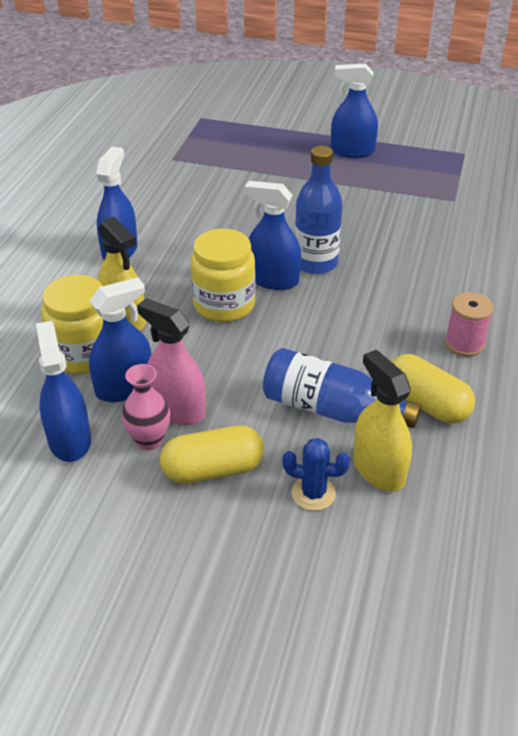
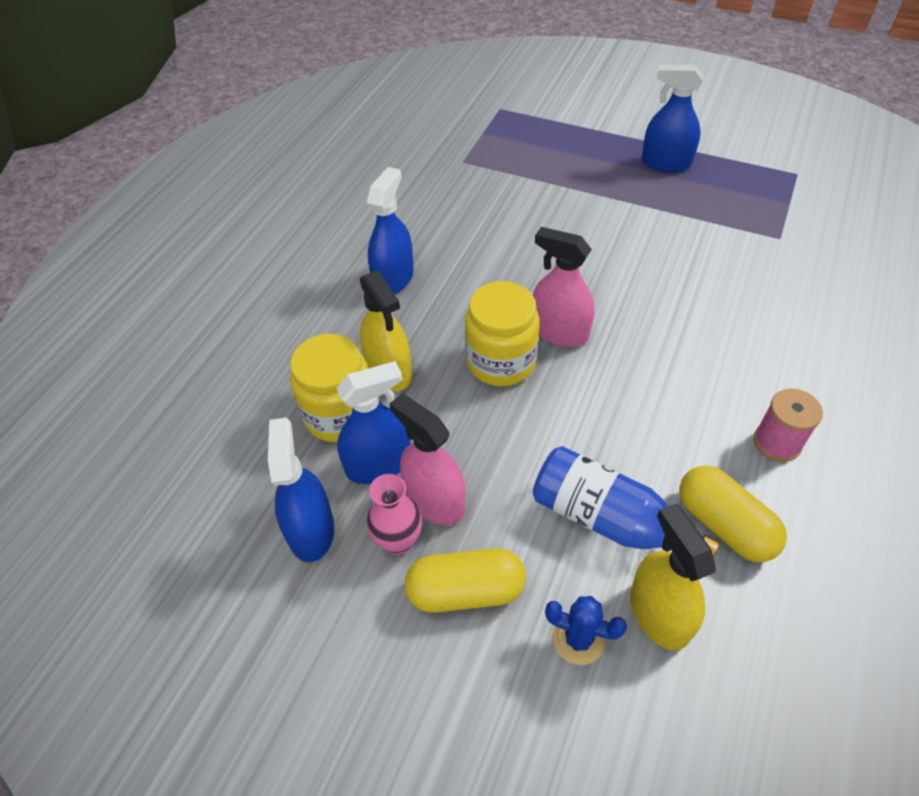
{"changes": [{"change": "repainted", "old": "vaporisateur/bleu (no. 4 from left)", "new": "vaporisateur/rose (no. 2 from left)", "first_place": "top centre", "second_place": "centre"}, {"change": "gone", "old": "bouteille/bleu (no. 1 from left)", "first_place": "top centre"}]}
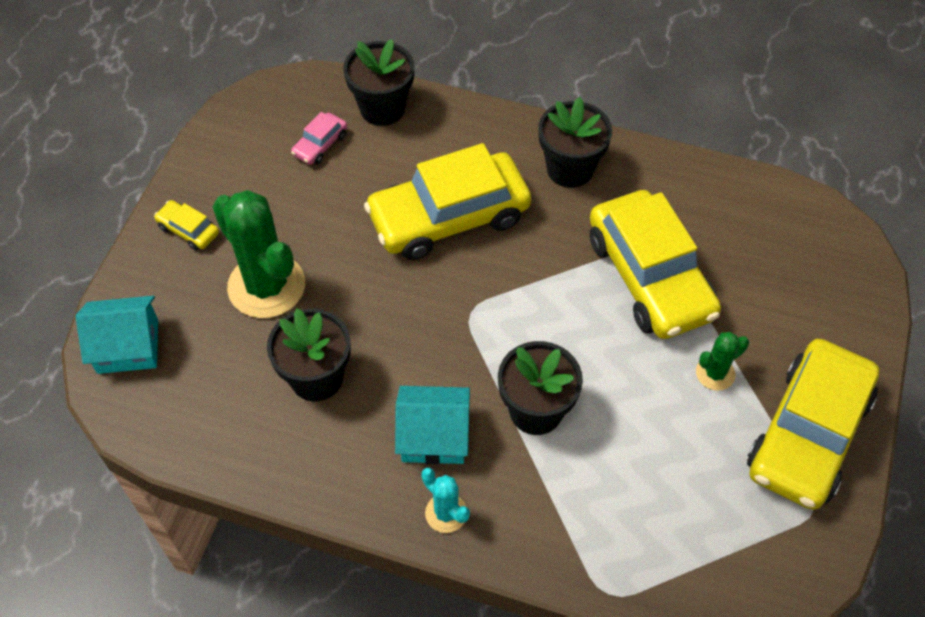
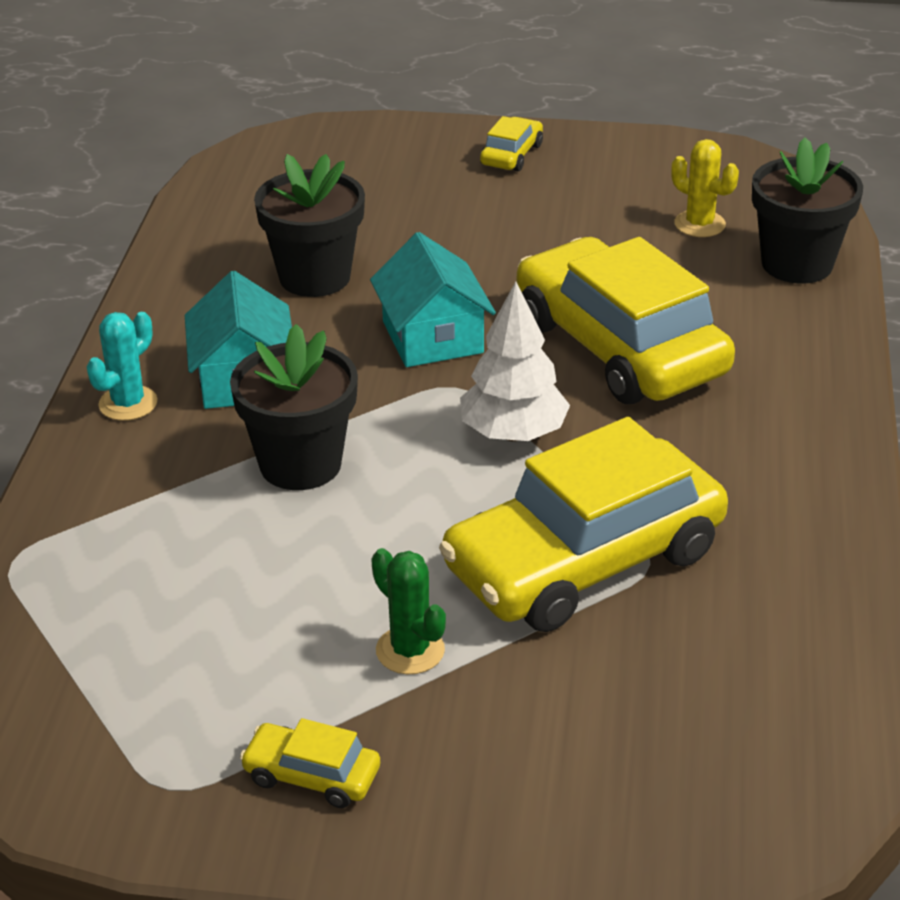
{"changes": [{"change": "scaled", "old": "voiture/jaune (no. 4 from left in the first image)", "first_place": "bottom right", "second_place": "bottom centre", "factor": 0.41}, {"change": "shifted", "old": "maison/turquoise (no. 1 from left in the first image)", "new": "maison/turquoise (no. 2 from left)", "first_place": "middle left", "second_place": "top centre"}, {"change": "new", "new": "arbre/blanc", "second_place": "centre"}, {"change": "swapped", "old": "voiture/rose", "new": "cactus/jaune", "first_place": "top centre", "second_place": "top right"}, {"change": "gone", "old": "cactus/vert (no. 1 from left)", "first_place": "middle left"}, {"change": "gone", "old": "pot de fleurs/noir (no. 4 from left)", "first_place": "top centre"}]}
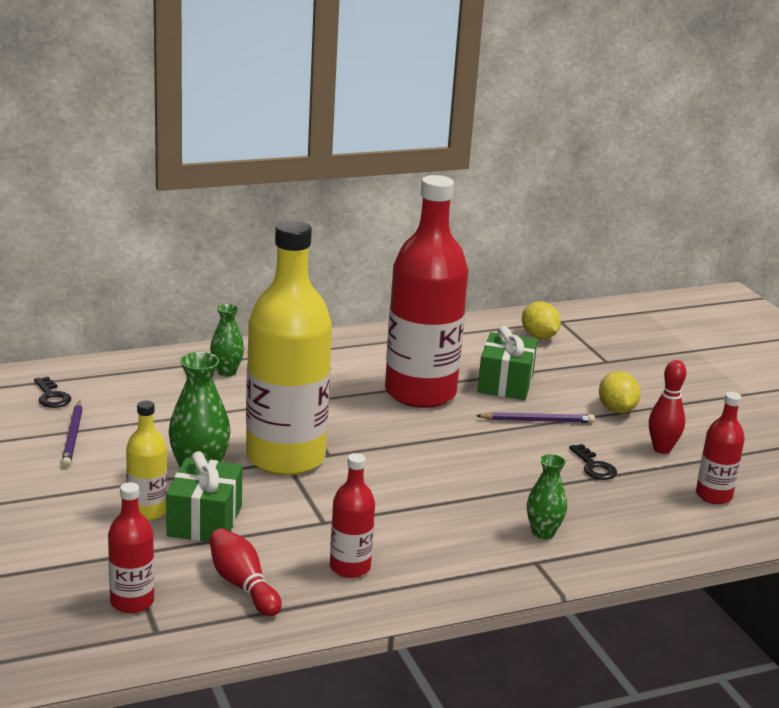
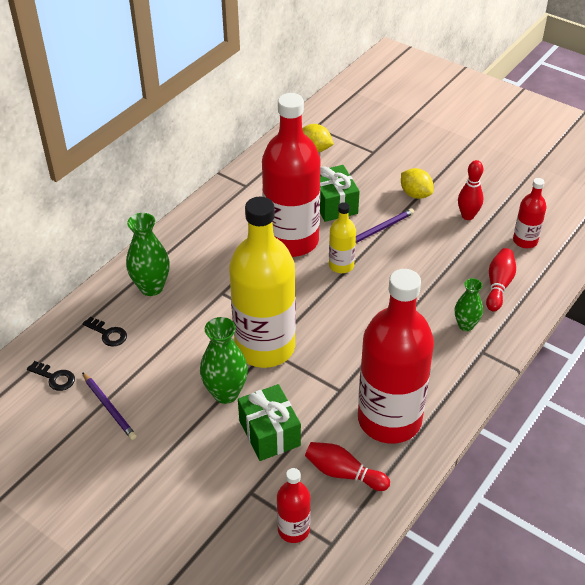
{"changes": [{"change": "shifted", "old": "clé/noir (no. 2 from left)", "first_place": "middle right", "second_place": "middle left"}, {"change": "scaled", "old": "vase/vert (no. 2 from left in the first image)", "first_place": "middle left", "second_place": "middle left", "factor": 1.57}, {"change": "shifted", "old": "bouteille/jaune (no. 1 from left in the first image)", "new": "bouteille/jaune (no. 2 from left)", "first_place": "middle left", "second_place": "centre"}, {"change": "scaled", "old": "bouteille/rouge (no. 2 from left in the first image)", "first_place": "bottom centre", "second_place": "middle right", "factor": 2.19}, {"change": "new", "new": "quille/rouge (no. 3 from left)", "second_place": "middle right"}]}
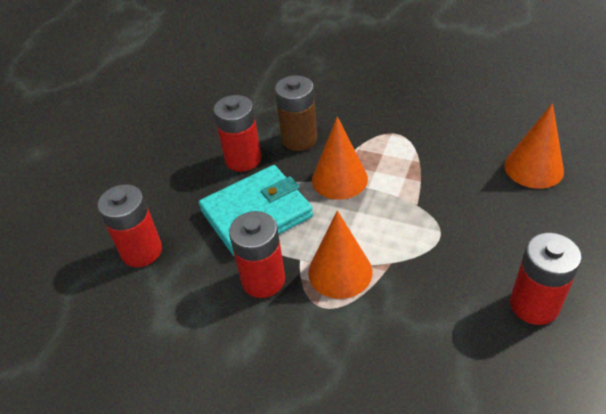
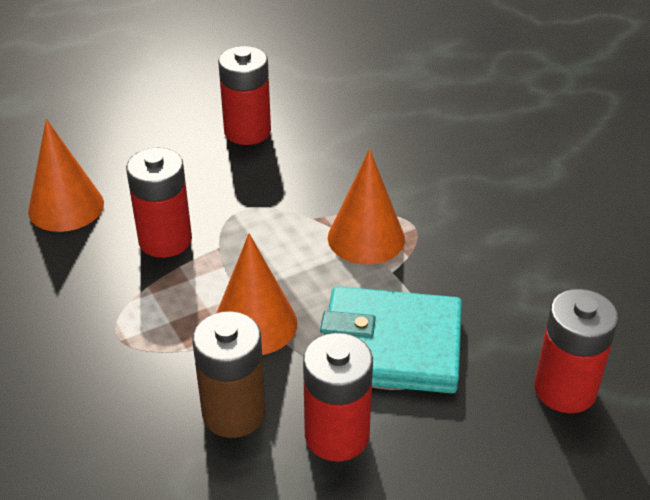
{"changes": [{"change": "shifted", "old": "pile/rouge (no. 3 from left in the first image)", "new": "pile/rouge (no. 1 from left)", "first_place": "centre", "second_place": "middle left"}]}
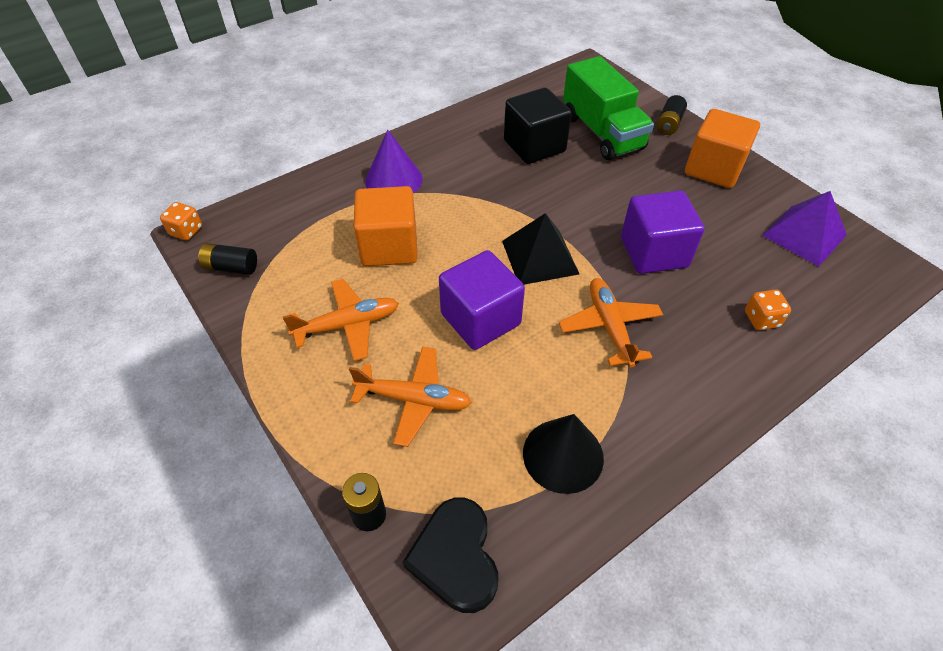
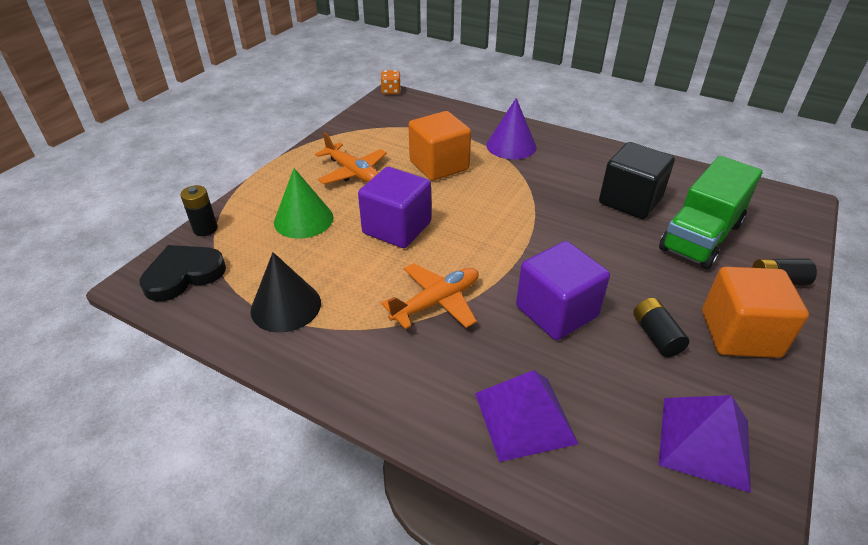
{"changes": [{"change": "swapped", "old": "avion/orange (no. 2 from left)", "new": "cône/vert", "first_place": "centre", "second_place": "centre"}, {"change": "swapped", "old": "dé/orange (no. 2 from left)", "new": "pyramide/violet (no. 1 from left)", "first_place": "middle right", "second_place": "bottom centre"}, {"change": "shifted", "old": "pile/noir (no. 1 from left in the first image)", "new": "pile/noir (no. 2 from left)", "first_place": "middle left", "second_place": "middle right"}, {"change": "gone", "old": "pyramide/noir", "first_place": "centre"}]}
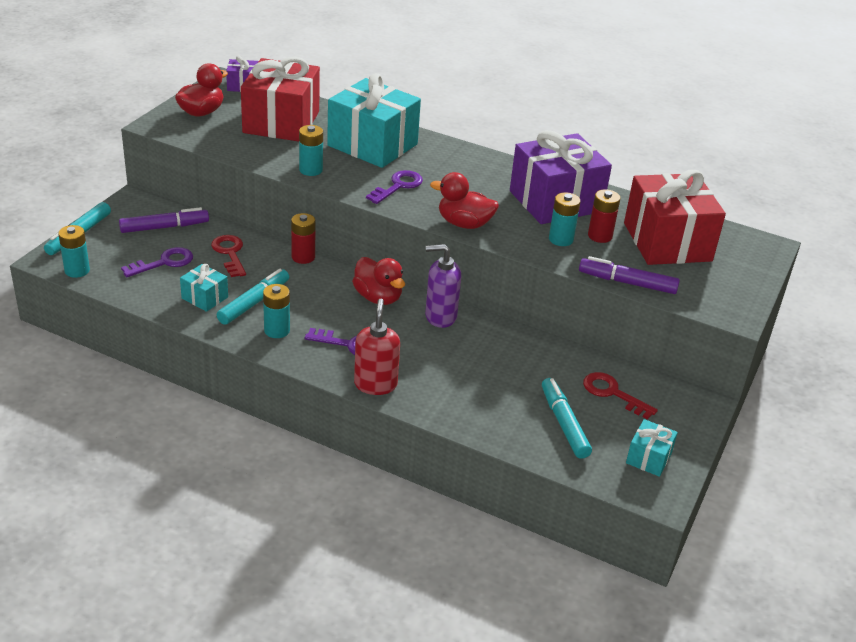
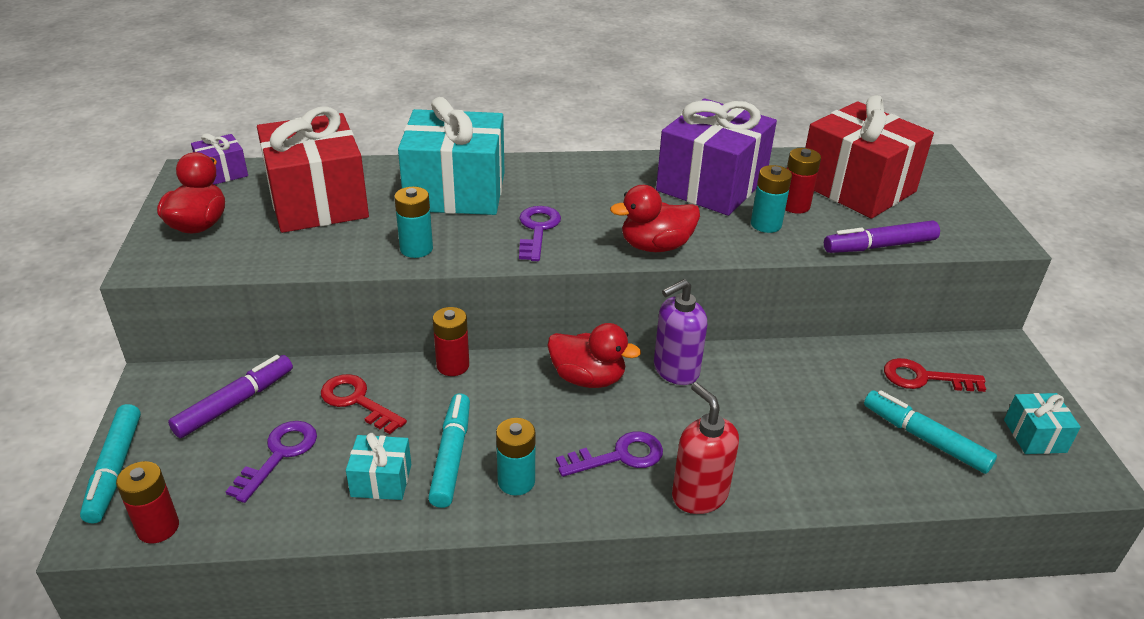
{"changes": [{"change": "repainted", "old": "pile/turquoise (no. 1 from left)", "new": "pile/rouge (no. 1 from left)", "first_place": "middle left", "second_place": "bottom left"}]}
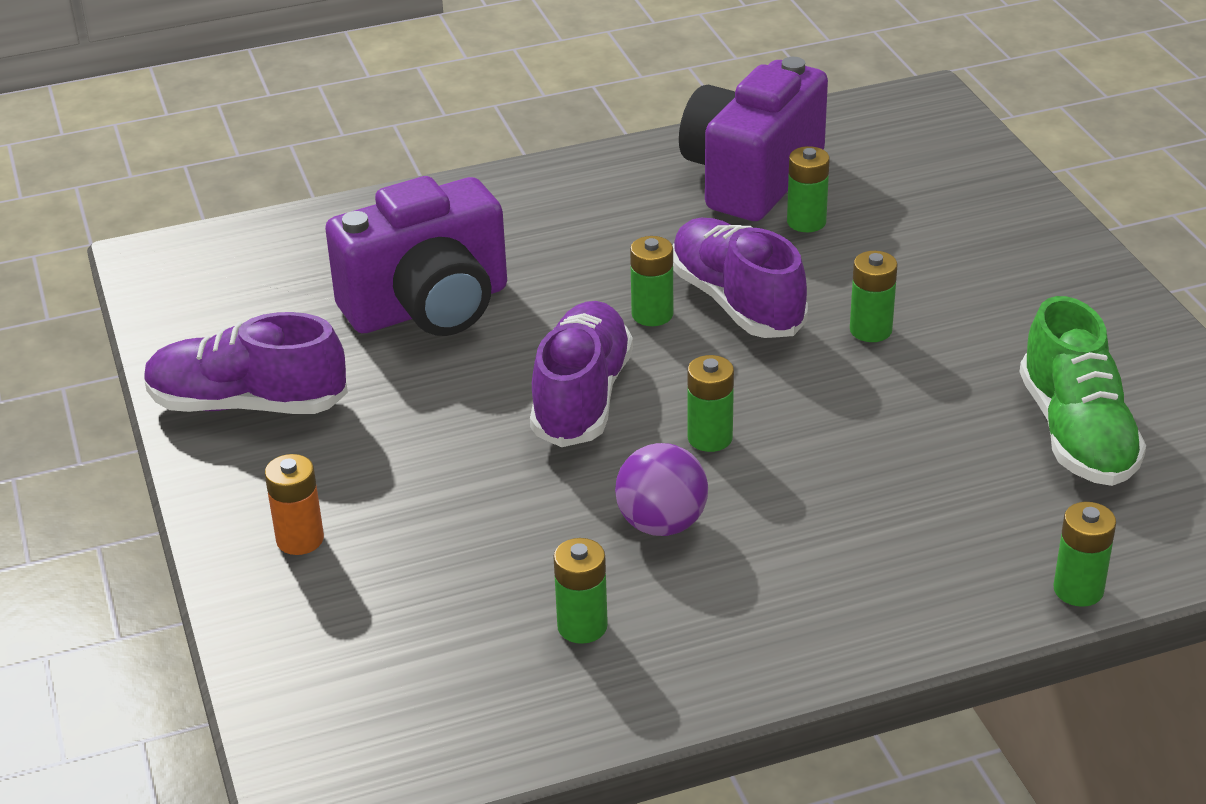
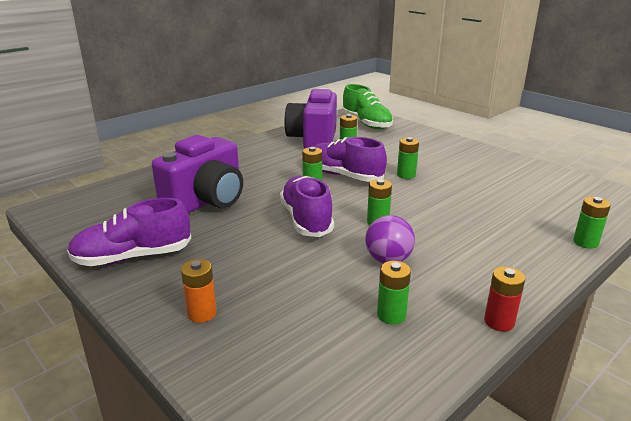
{"changes": [{"change": "shifted", "old": "chaussure/vert", "first_place": "middle right", "second_place": "top centre"}, {"change": "new", "new": "pile/rouge", "second_place": "bottom right"}]}
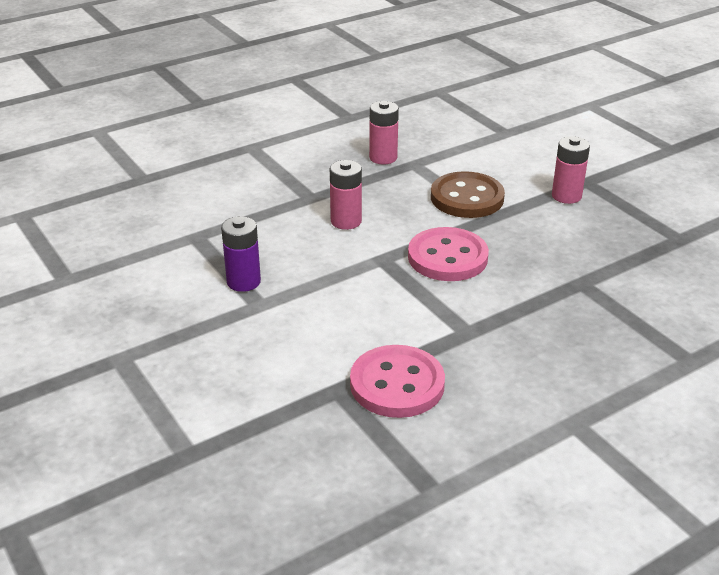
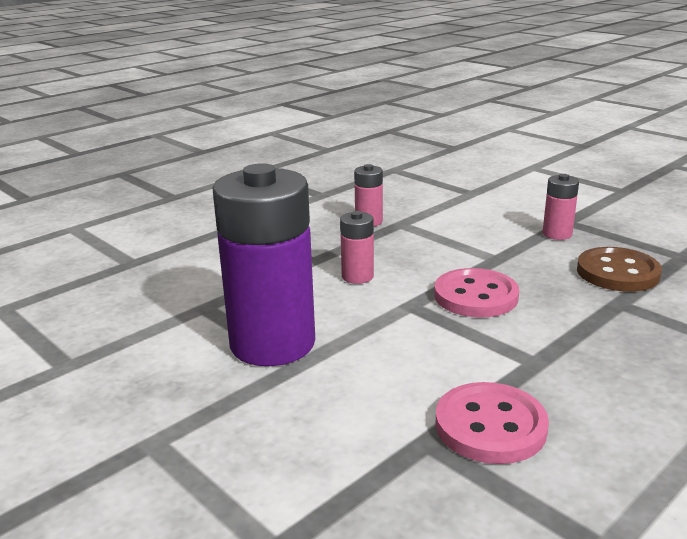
{"changes": [{"change": "scaled", "old": "pile/violet", "first_place": "centre", "second_place": "centre", "factor": 2.27}, {"change": "shifted", "old": "bouton/marron", "first_place": "centre", "second_place": "middle right"}]}
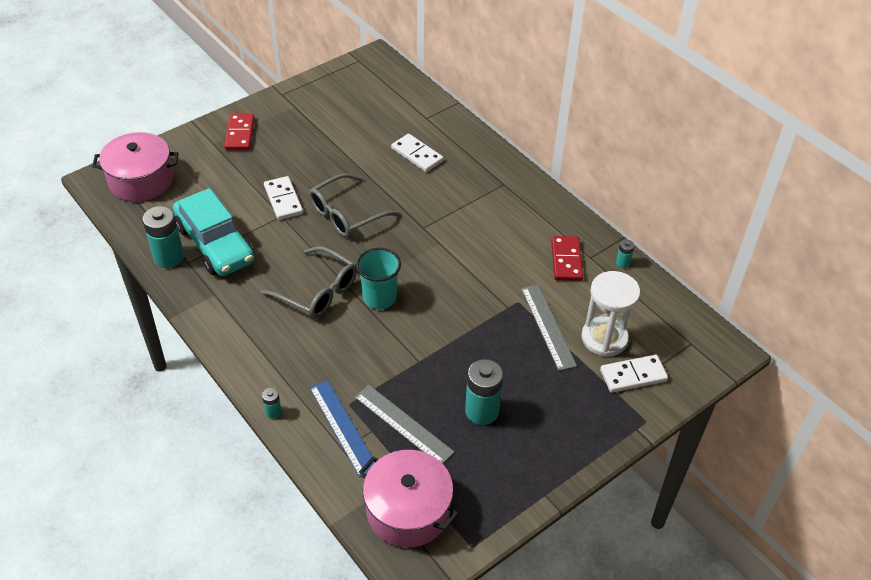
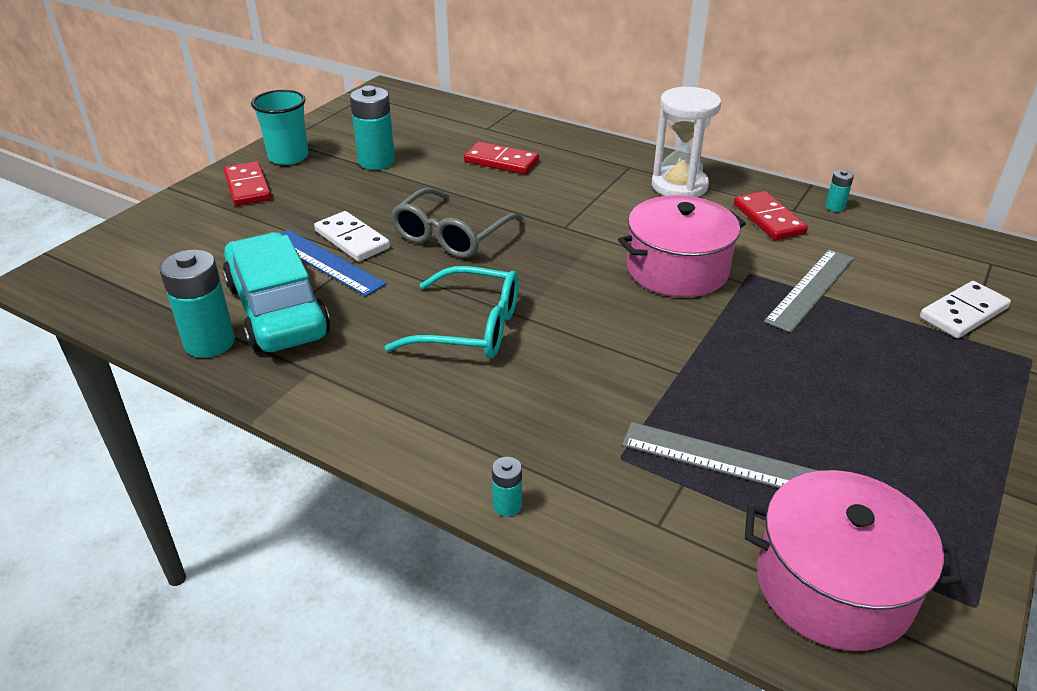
{"changes": [{"change": "rotated", "old": "voiture/turquoise", "first_place": "middle left", "second_place": "middle left", "degrees": -150}, {"change": "shifted", "old": "gobelet/turquoise", "first_place": "centre", "second_place": "top left"}, {"change": "shifted", "old": "règle/bleu", "first_place": "bottom centre", "second_place": "middle left"}, {"change": "shifted", "old": "pile/turquoise (no. 3 from left in the first image)", "new": "pile/turquoise (no. 2 from left)", "first_place": "bottom centre", "second_place": "top centre"}, {"change": "repainted", "old": "lunettes/gris (no. 1 from left)", "new": "lunettes/turquoise", "first_place": "centre", "second_place": "centre"}, {"change": "repainted", "old": "domino/blanc (no. 2 from left)", "new": "domino/rouge (no. 2 from left)", "first_place": "top centre", "second_place": "top centre"}, {"change": "shifted", "old": "marmite/rose (no. 1 from left)", "first_place": "top left", "second_place": "centre"}, {"change": "shifted", "old": "sablier/blanc", "first_place": "middle right", "second_place": "top centre"}, {"change": "rotated", "old": "règle/gris (no. 2 from left)", "first_place": "centre", "second_place": "middle right", "degrees": 75}]}
